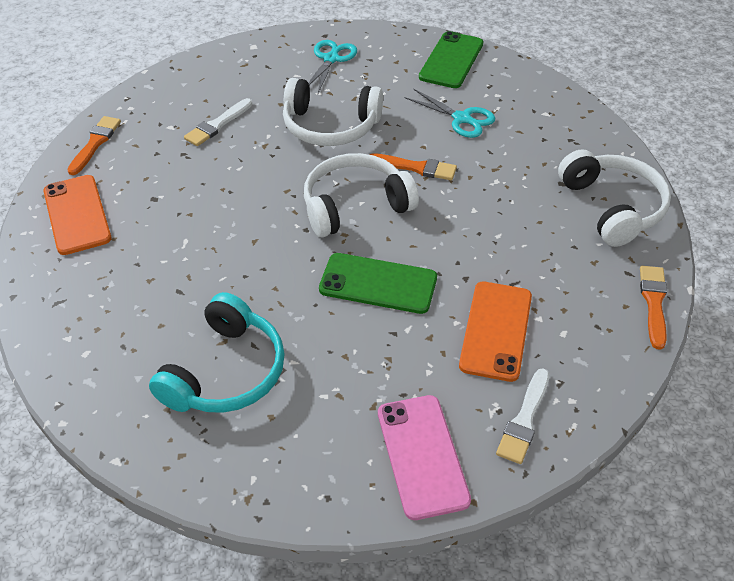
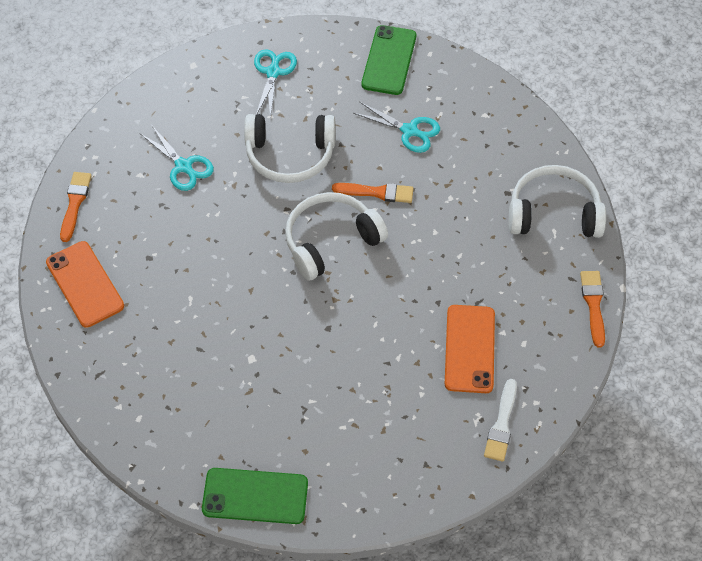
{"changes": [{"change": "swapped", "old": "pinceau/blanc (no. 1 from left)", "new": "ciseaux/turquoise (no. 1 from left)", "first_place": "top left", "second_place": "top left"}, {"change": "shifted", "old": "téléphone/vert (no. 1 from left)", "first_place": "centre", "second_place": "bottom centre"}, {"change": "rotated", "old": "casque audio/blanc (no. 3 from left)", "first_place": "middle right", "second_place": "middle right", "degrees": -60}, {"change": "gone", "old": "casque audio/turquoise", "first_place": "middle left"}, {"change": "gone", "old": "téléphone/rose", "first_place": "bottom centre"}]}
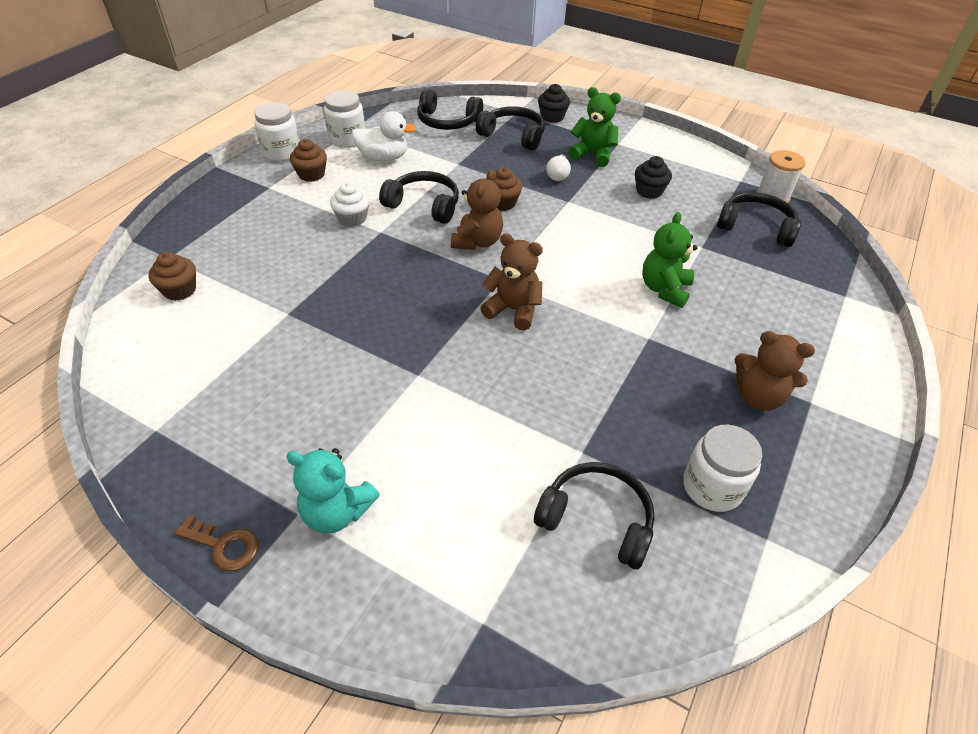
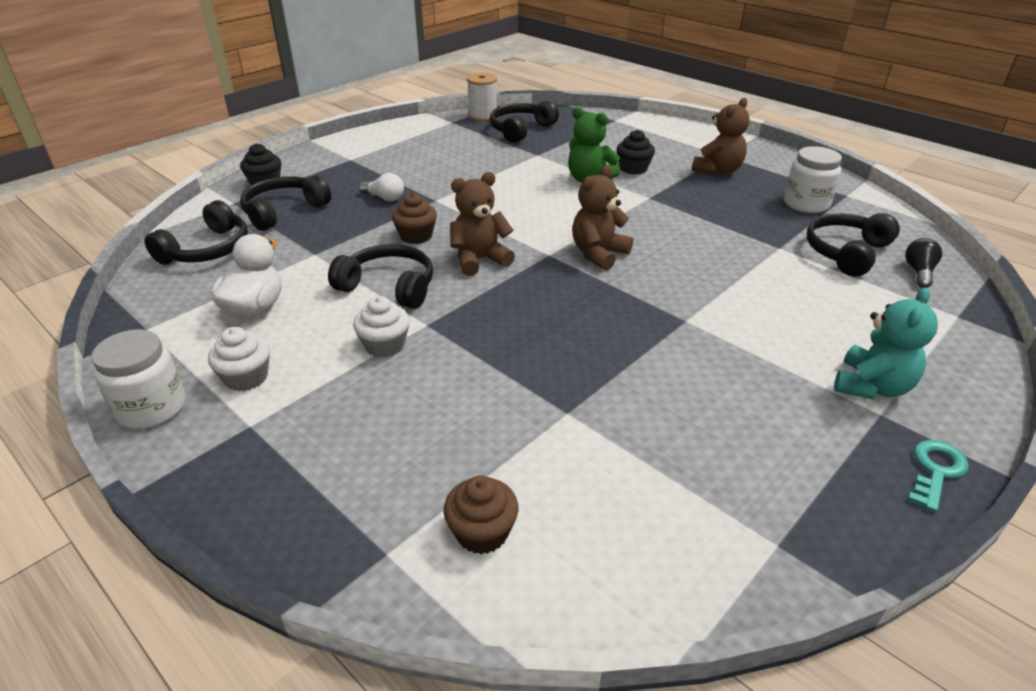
{"changes": [{"change": "repainted", "old": "muffin/marron (no. 2 from left)", "new": "muffin/blanc (no. 1 from left)", "first_place": "top left", "second_place": "middle left"}, {"change": "rotated", "old": "casque audio/noir (no. 1 from left in the first image)", "first_place": "top centre", "second_place": "centre", "degrees": 75}, {"change": "rotated", "old": "ours en peluche/marron (no. 1 from left)", "first_place": "top centre", "second_place": "top centre", "degrees": -60}, {"change": "shifted", "old": "muffin/noir (no. 2 from left)", "first_place": "top right", "second_place": "top centre"}, {"change": "new", "new": "ampoule/noir", "second_place": "middle right"}, {"change": "repainted", "old": "clé/marron", "new": "clé/turquoise", "first_place": "bottom left", "second_place": "bottom right"}, {"change": "gone", "old": "bocal/blanc (no. 2 from left)", "first_place": "top centre"}, {"change": "gone", "old": "ours en peluche/vert (no. 1 from left)", "first_place": "top centre"}]}
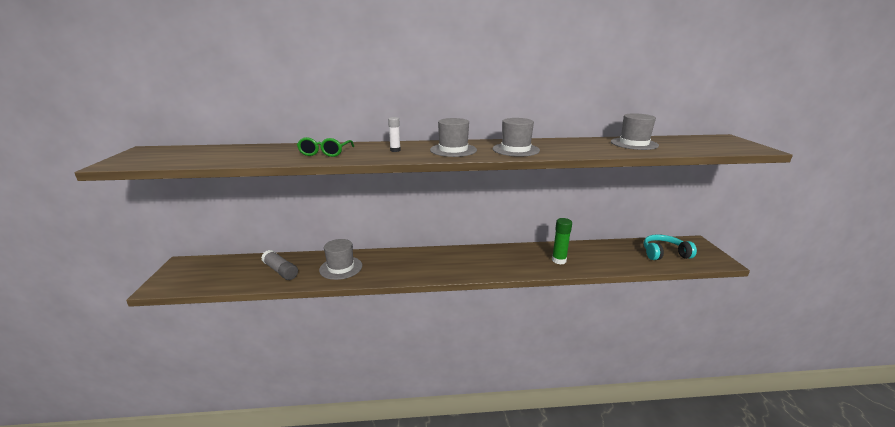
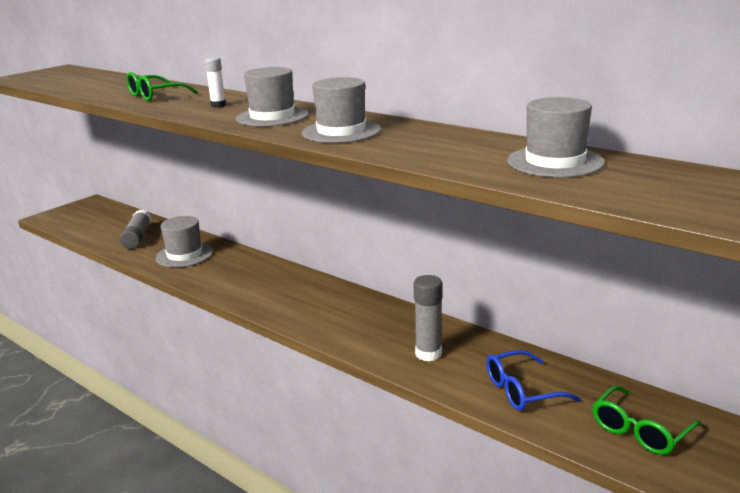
{"changes": [{"change": "repainted", "old": "bâton de colle/vert", "new": "bâton de colle/gris (no. 2 from left)", "first_place": "centre", "second_place": "centre"}, {"change": "new", "new": "lunettes/bleu", "second_place": "bottom right"}, {"change": "swapped", "old": "casque audio/turquoise", "new": "lunettes/vert (no. 2 from left)", "first_place": "middle right", "second_place": "bottom right"}]}
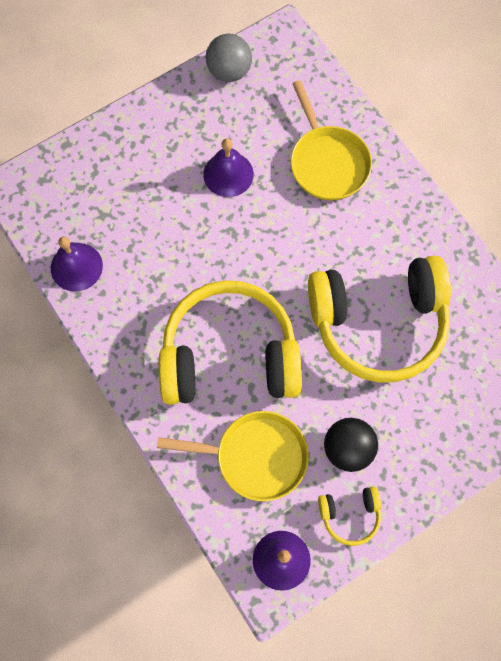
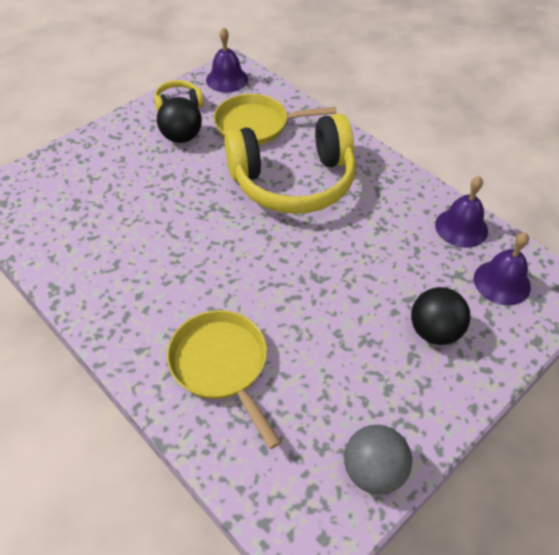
{"changes": [{"change": "new", "new": "balle/noir (no. 2 from left)", "second_place": "middle right"}, {"change": "shifted", "old": "cloche/violet (no. 2 from left in the first image)", "new": "cloche/violet (no. 3 from left)", "first_place": "top centre", "second_place": "middle right"}, {"change": "gone", "old": "casque audio/jaune (no. 3 from left)", "first_place": "middle right"}]}
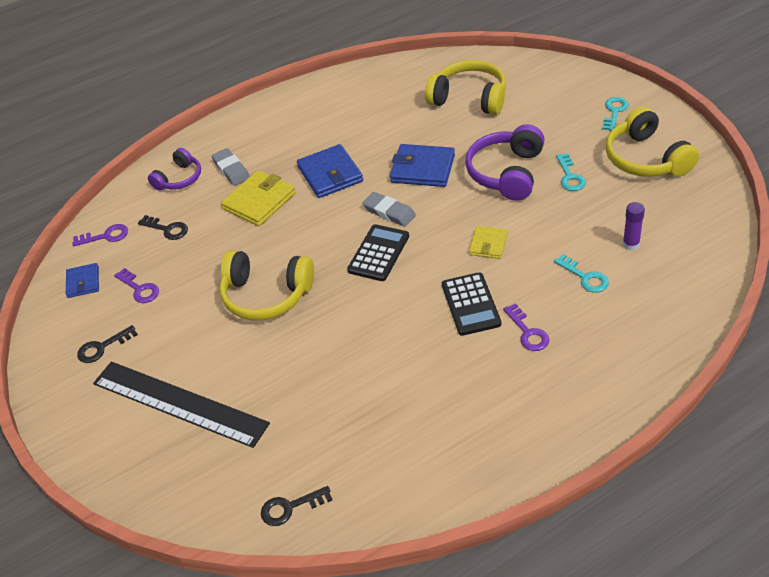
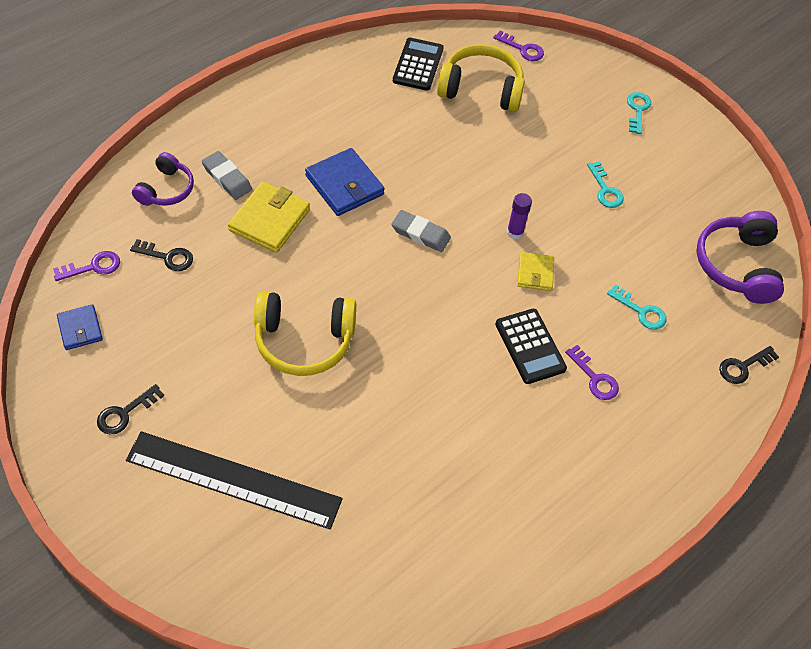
{"changes": [{"change": "shifted", "old": "calculatrice/noir (no. 1 from left)", "first_place": "centre", "second_place": "top centre"}, {"change": "shifted", "old": "clé/violet (no. 2 from left)", "first_place": "middle left", "second_place": "top centre"}, {"change": "shifted", "old": "bâton de colle/violet", "first_place": "middle right", "second_place": "top centre"}, {"change": "shifted", "old": "casque audio/violet (no. 2 from left)", "first_place": "top centre", "second_place": "middle right"}, {"change": "shifted", "old": "clé/noir (no. 3 from left)", "first_place": "bottom centre", "second_place": "middle right"}, {"change": "gone", "old": "portefeuille/bleu (no. 3 from left)", "first_place": "top centre"}, {"change": "gone", "old": "casque audio/jaune (no. 3 from left)", "first_place": "top right"}]}
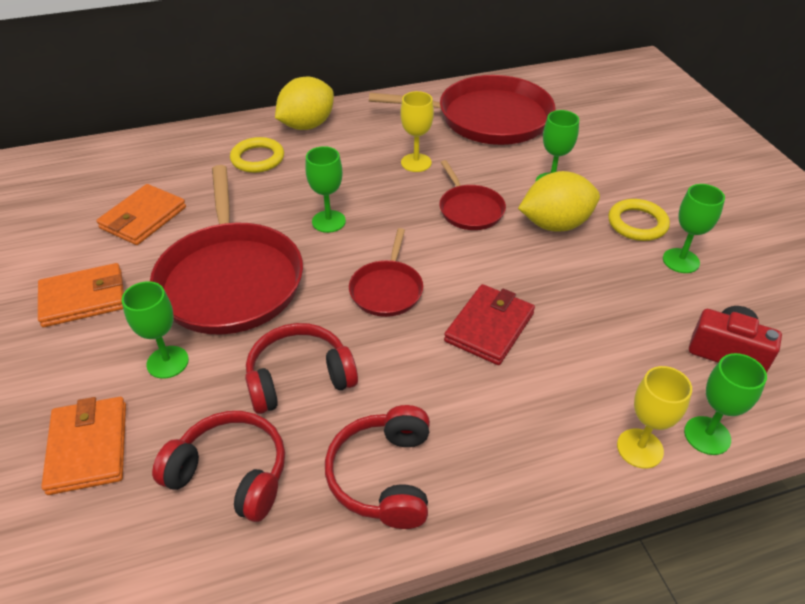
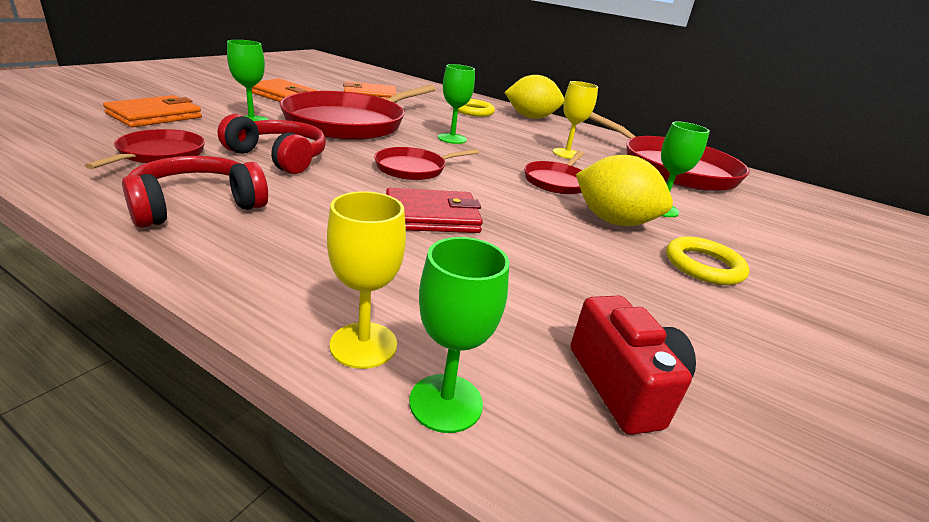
{"changes": [{"change": "swapped", "old": "casque audio/rouge (no. 1 from left)", "new": "poêle/rouge (no. 1 from left)", "first_place": "bottom left", "second_place": "top left"}, {"change": "gone", "old": "verre à pied/vert (no. 4 from left)", "first_place": "middle right"}]}
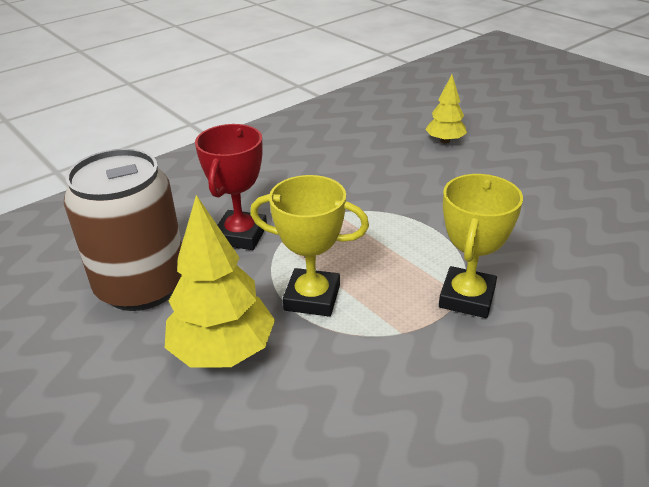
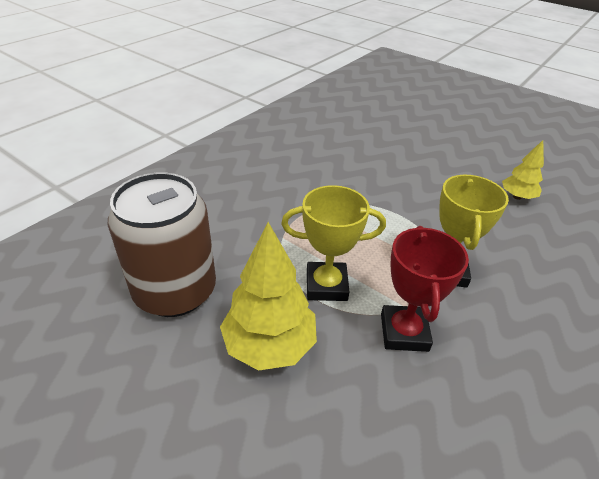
{"changes": [{"change": "shifted", "old": "trophée/rouge", "first_place": "centre", "second_place": "middle right"}, {"change": "shifted", "old": "arbre/jaune (no. 2 from left)", "first_place": "top right", "second_place": "middle right"}]}
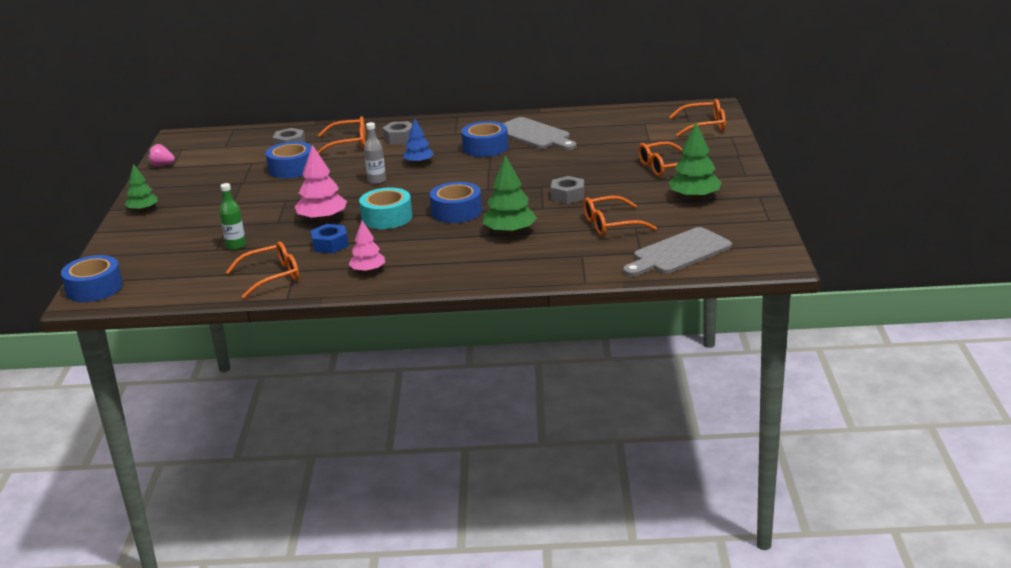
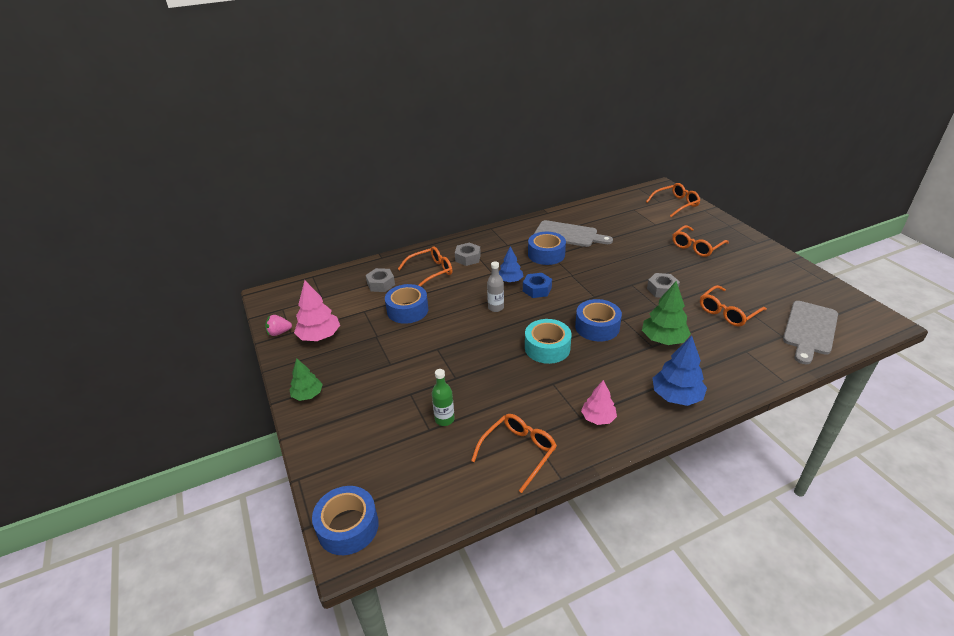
{"changes": [{"change": "shifted", "old": "arbre/rose (no. 1 from left)", "first_place": "top left", "second_place": "middle left"}, {"change": "shifted", "old": "écrou/bleu", "first_place": "middle left", "second_place": "centre"}, {"change": "new", "new": "arbre/bleu (no. 2 from left)", "second_place": "middle right"}, {"change": "gone", "old": "arbre/vert (no. 3 from left)", "first_place": "top right"}]}
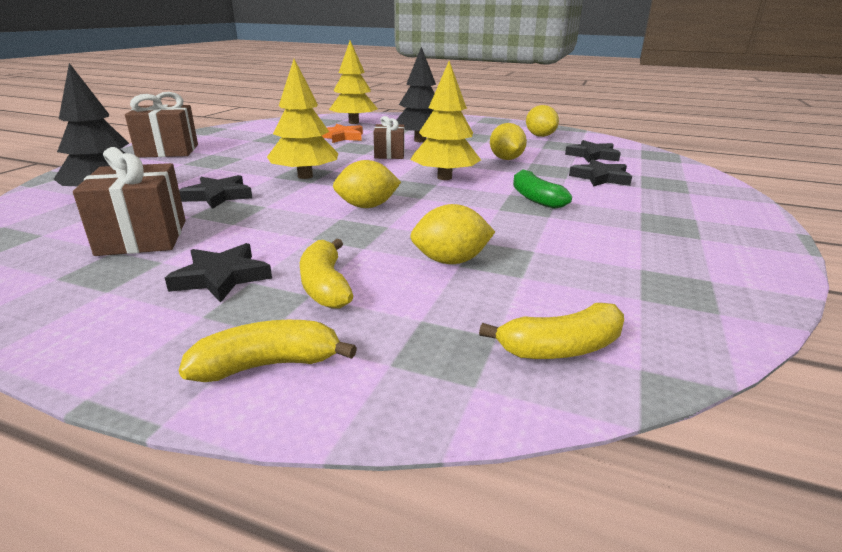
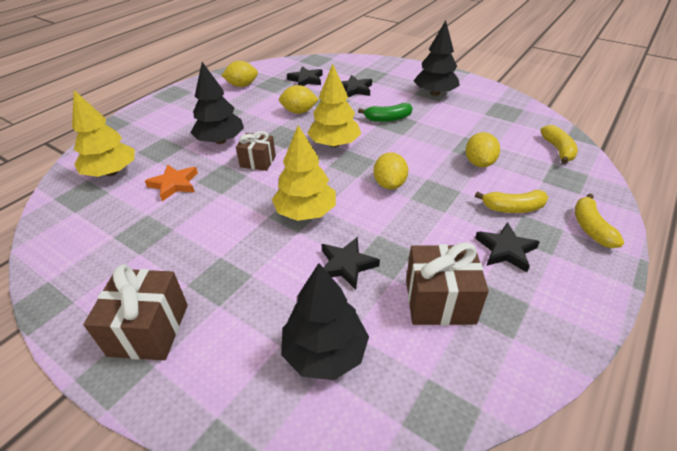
{"changes": [{"change": "new", "new": "arbre/noir (no. 3 from left)", "second_place": "top centre"}]}
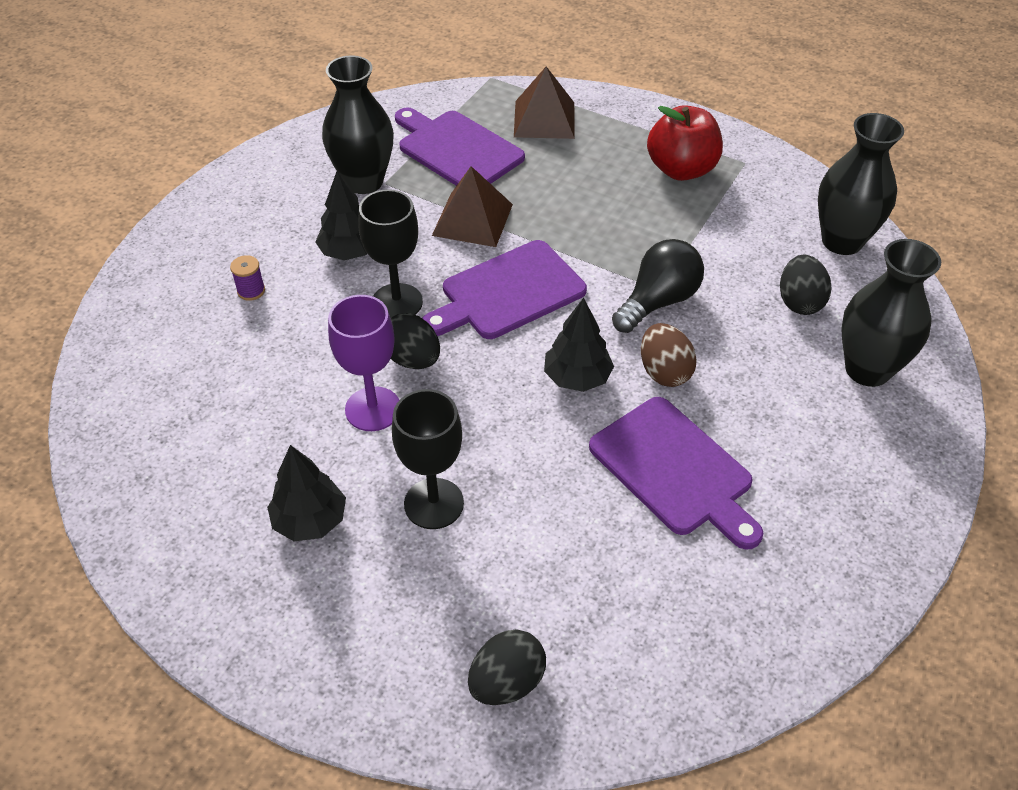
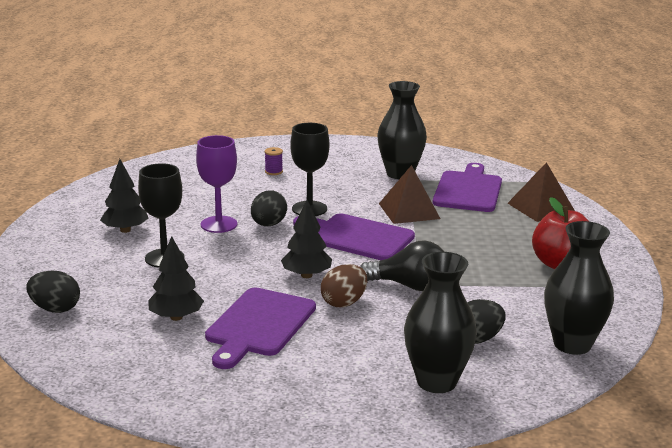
{"changes": [{"change": "shifted", "old": "arbre/noir (no. 2 from left)", "first_place": "top centre", "second_place": "middle left"}]}
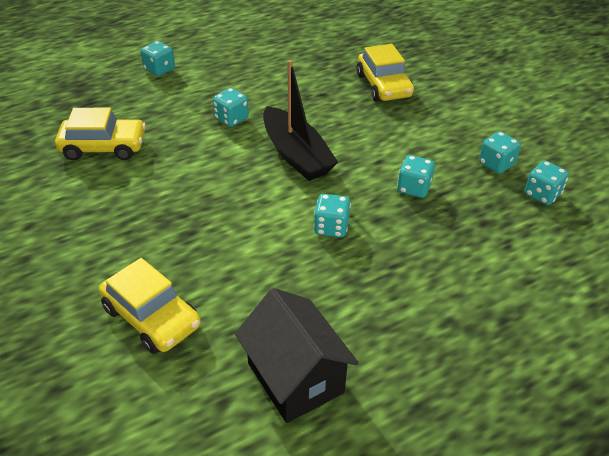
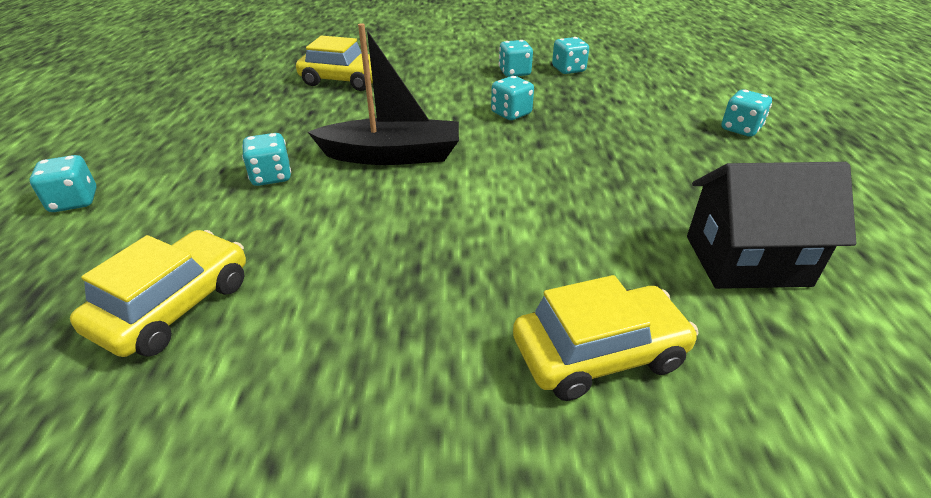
{"changes": [{"change": "shifted", "old": "dé/turquoise (no. 3 from left in the first image)", "new": "dé/turquoise (no. 6 from left)", "first_place": "centre", "second_place": "top right"}]}
